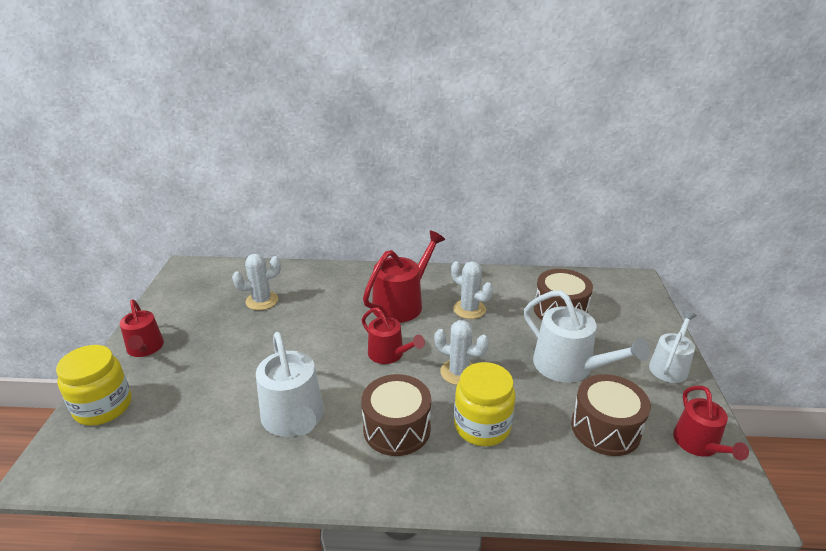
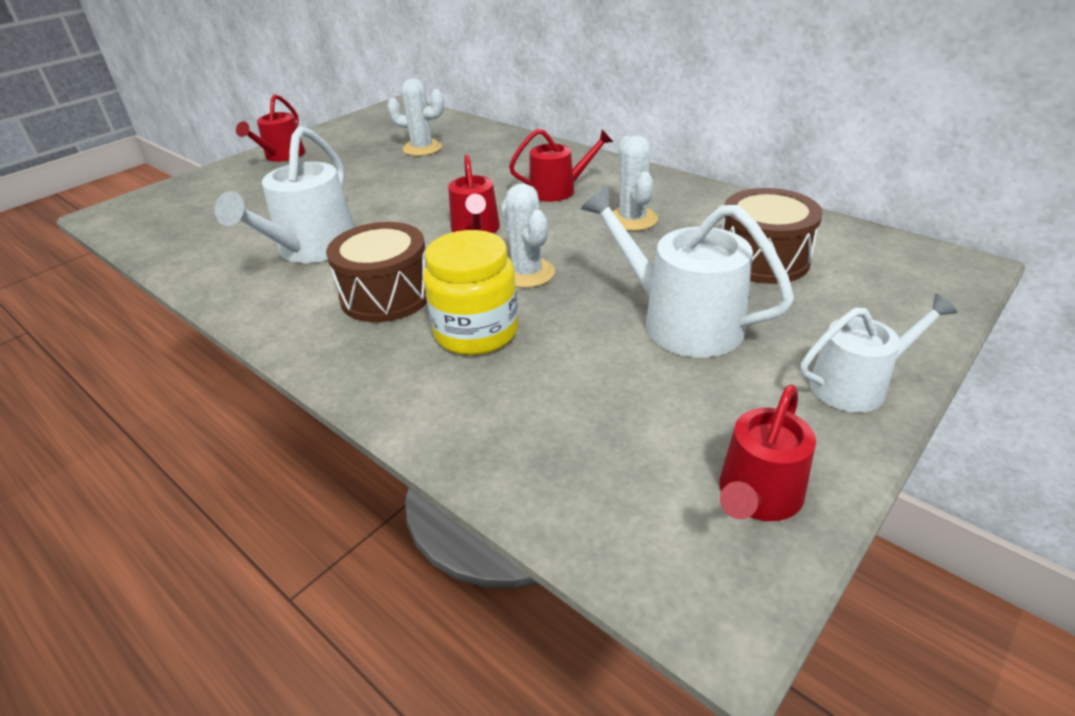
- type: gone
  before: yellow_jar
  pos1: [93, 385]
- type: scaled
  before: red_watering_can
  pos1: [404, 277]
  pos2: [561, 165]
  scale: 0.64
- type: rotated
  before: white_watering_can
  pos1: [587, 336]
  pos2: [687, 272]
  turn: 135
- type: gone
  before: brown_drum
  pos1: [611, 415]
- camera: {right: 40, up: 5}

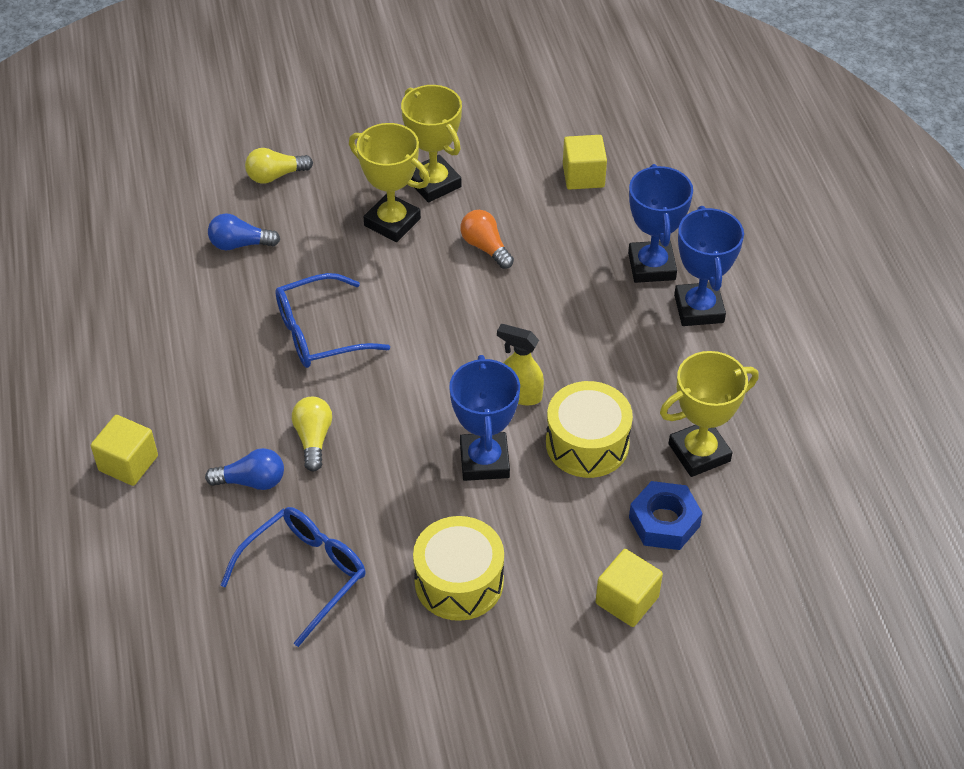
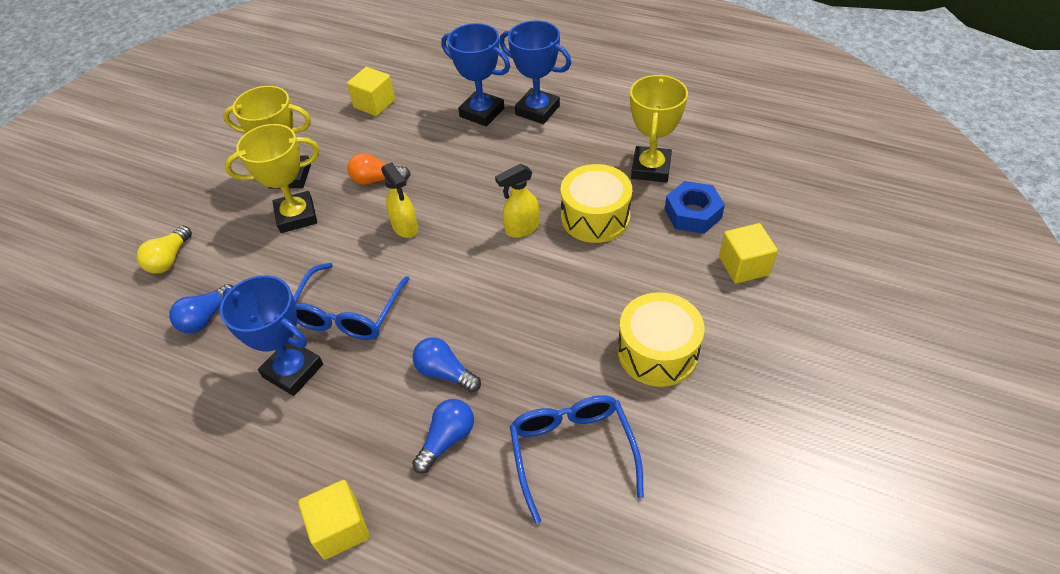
- type: repainted
  before: yellow_light_bulb
  after: blue_light_bulb
  pos1: [312, 434]
  pos2: [447, 365]
- type: shifted
  before: blue_trophy
  pos1: [484, 418]
  pos2: [271, 335]
- type: new
  after: yellow_spray_bottle
  pos2: [399, 200]
- camera: {right: -50, up: 0}

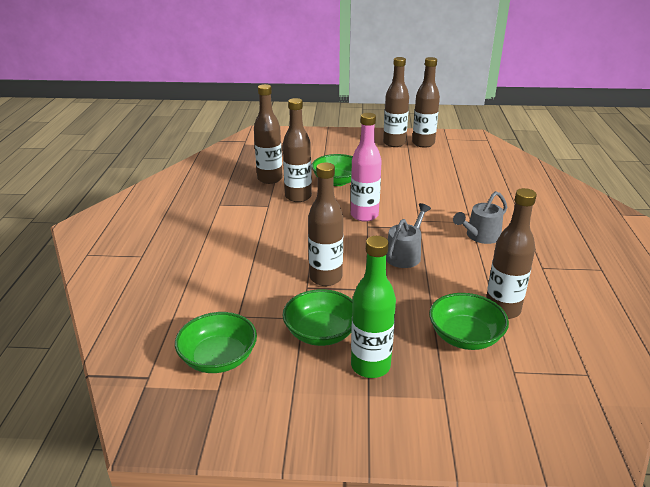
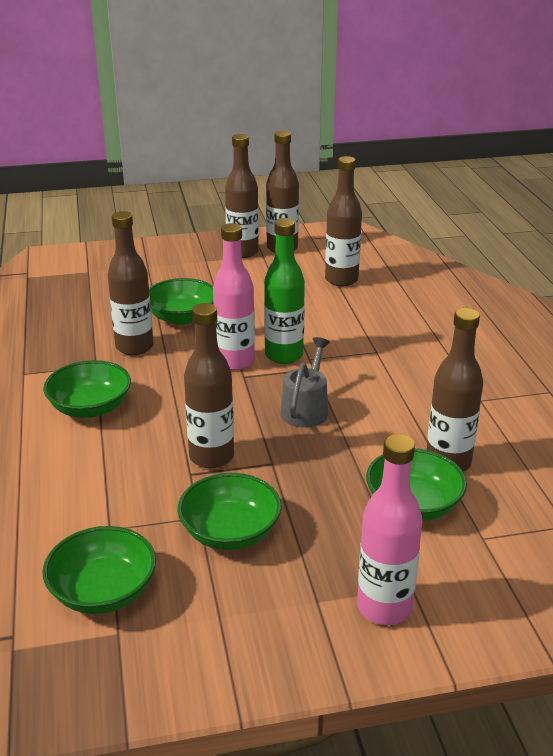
- type: shifted
  before: brown_bottle
  pos1: [268, 134]
  pos2: [343, 221]
- type: shifted
  before: green_bottle
  pos1: [373, 307]
  pos2: [284, 291]
- type: gone
  before: grey_watering_can
  pos1: [480, 217]
- type: new
  after: green_bowl
  pos2: [87, 389]
- type: new
  after: pink_bottle
  pos2: [390, 529]
- camera: {right: -15, up: 0}

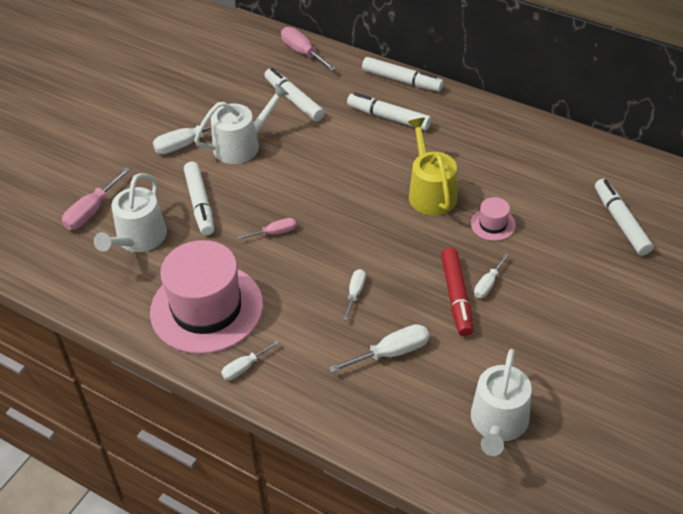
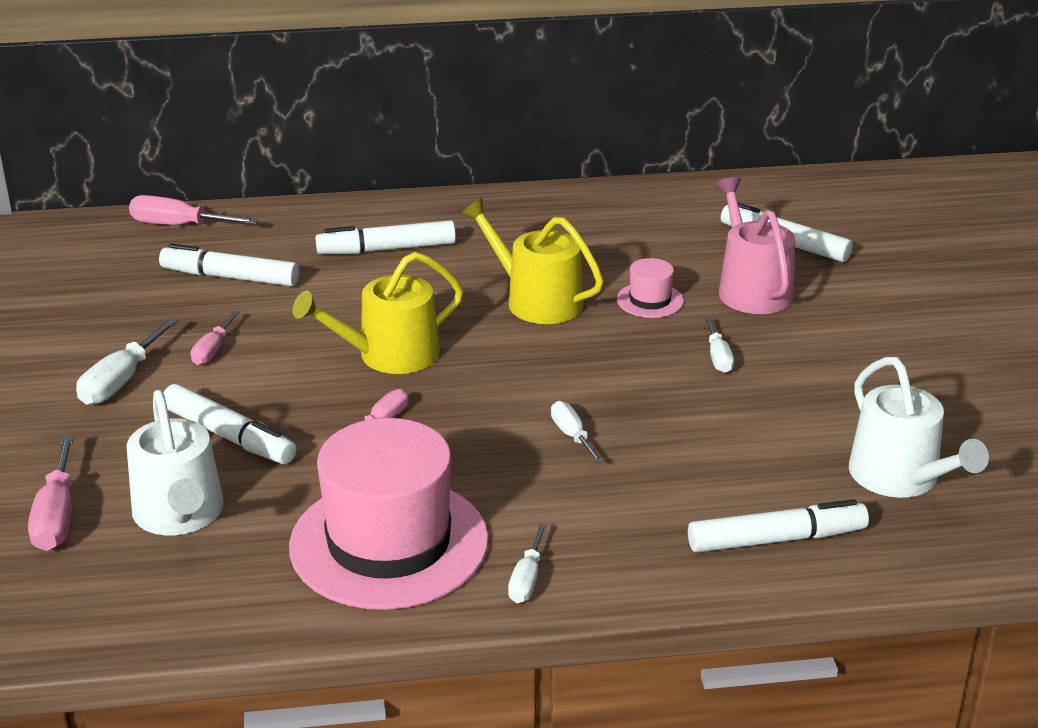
- type: swapped
  before: white_watering_can
  after: pink_screwdriver
  pos1: [241, 124]
  pos2: [215, 337]
- type: gone
  before: white_screwdriver
  pos1: [378, 348]
- type: shifted
  before: white_marker
  pos1: [403, 74]
  pos2: [778, 526]
- type: gone
  before: red_marker
  pos1: [457, 292]
- type: new
  after: yellow_watering_can
  pos2: [377, 313]
- type: new
  after: pink_watering_can
  pos2: [755, 245]
- camera: {right: -40, up: -15}

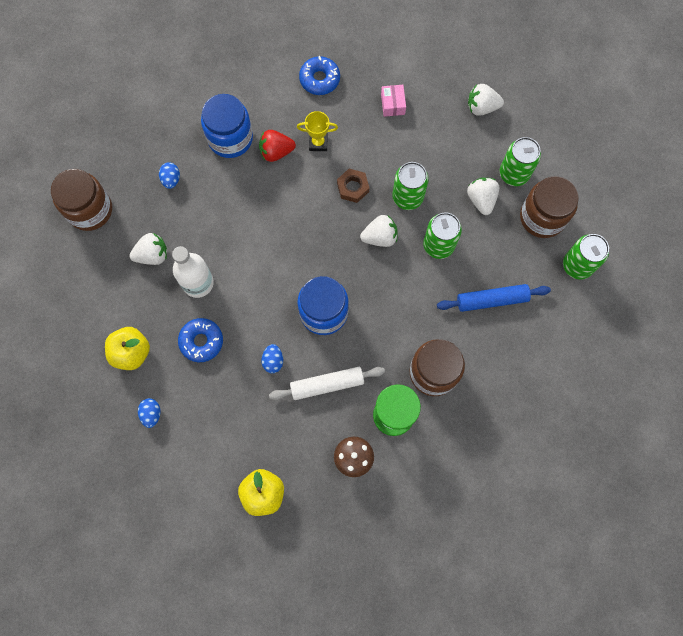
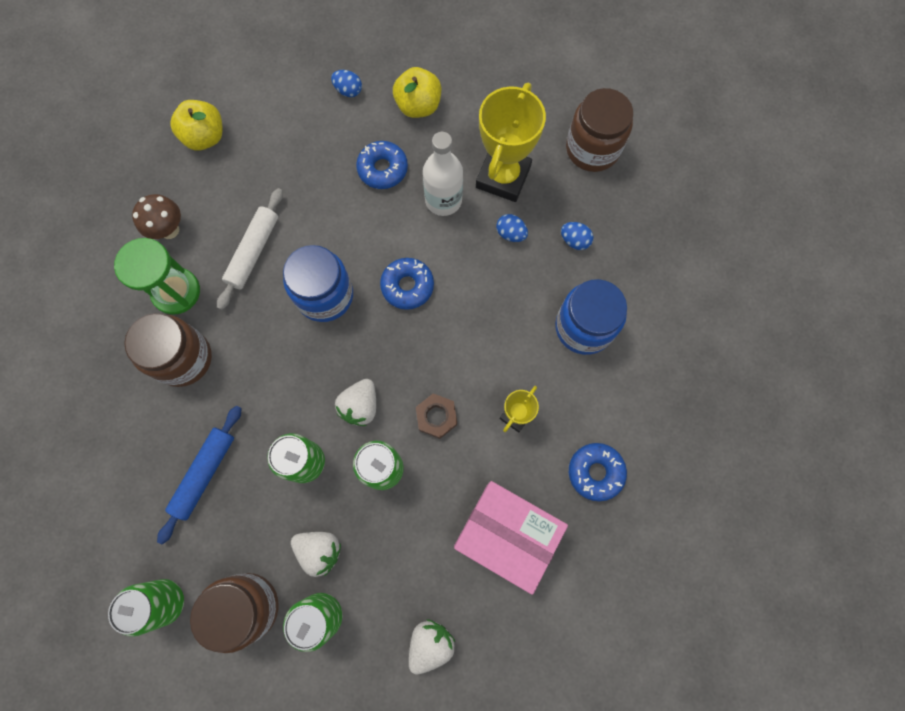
- type: swapped
  before: white_strawberry
  after: yellow_trophy
  pos1: [148, 249]
  pos2: [511, 142]
- type: gone
  before: red_strawberry
  pos1: [277, 146]
- type: shifted
  before: blue_egg
  pos1: [272, 358]
  pos2: [512, 228]
- type: scaled
  before: pink_box
  pos1: [393, 101]
  pos2: [511, 538]
  scale: 2.33
- type: new
  after: blue_donut
  pos2: [407, 284]
- camera: {right: 125, up: 0}

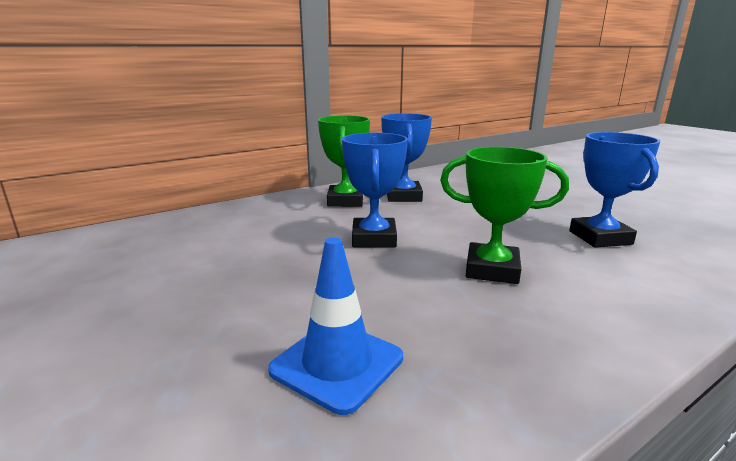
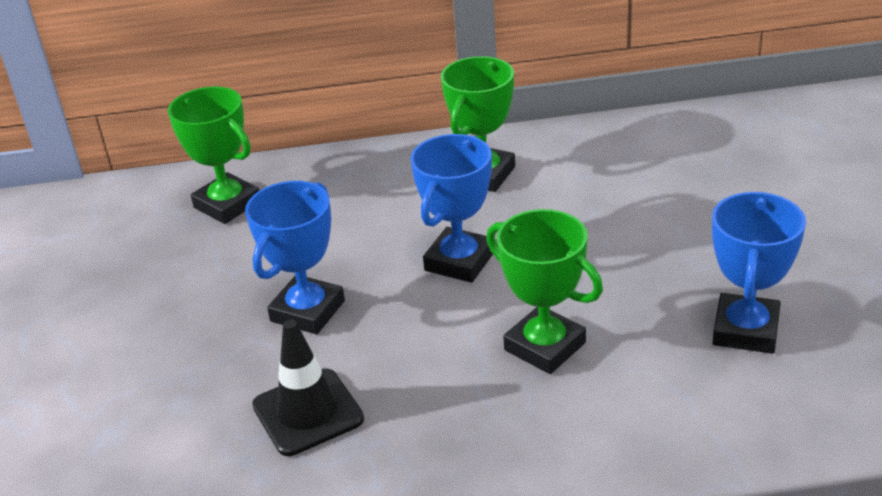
- type: repainted
  before: blue_traffic_cone
  after: black_traffic_cone
  pos1: [335, 326]
  pos2: [308, 387]
- type: shifted
  before: blue_trophy
  pos1: [406, 157]
  pos2: [295, 257]
- type: new
  after: green_trophy
  pos2: [213, 155]
- camera: {right: 30, up: 15}

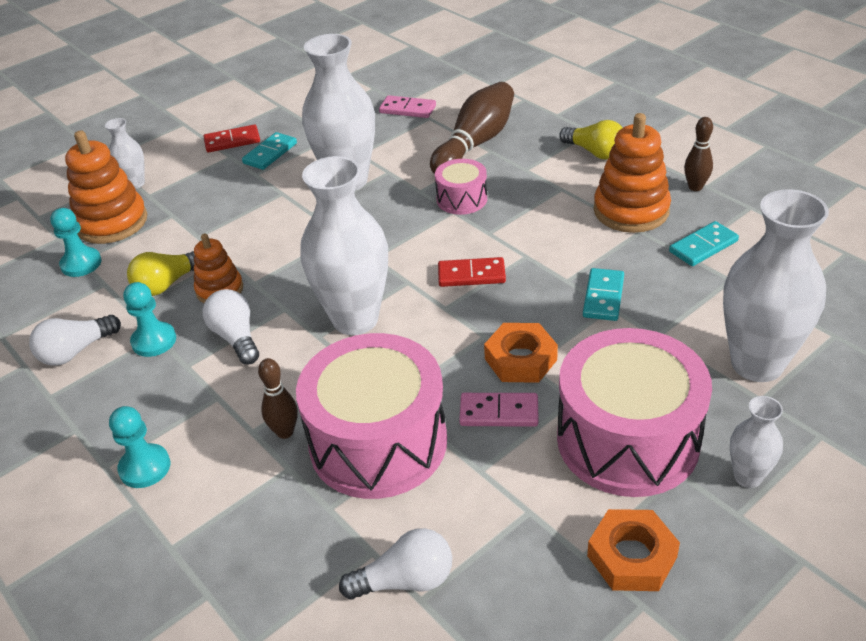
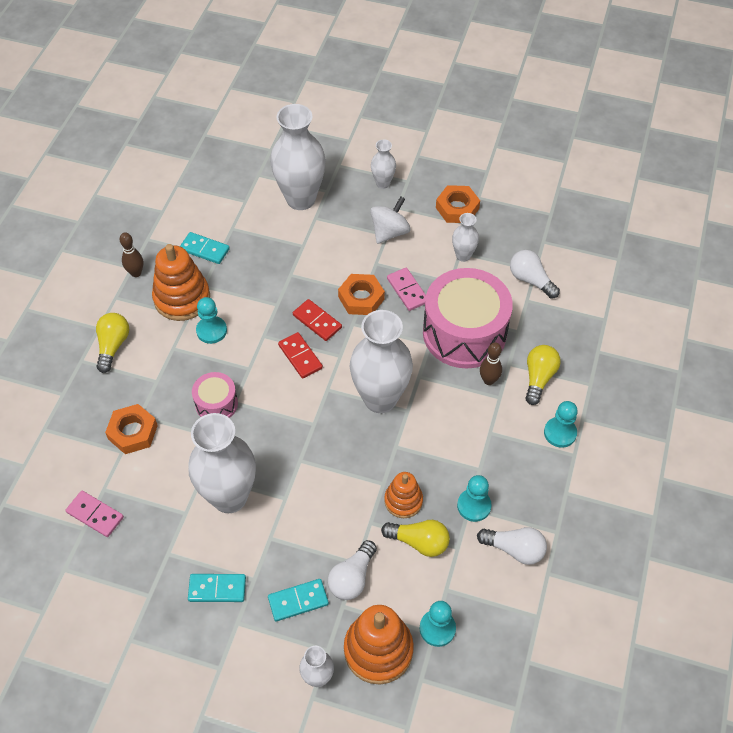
- type: shifted
  before: red_domino
  pos1: [231, 139]
  pos2: [317, 320]
- type: shifted
  before: white_light_bulb
  pos1: [231, 326]
  pos2: [352, 570]
- type: rotated
  before: pink_domino
  pos1: [407, 106]
  pos2: [94, 514]
  turn: -45
- type: swapped
  before: brown_bowling_pin
  after: orange_nut
  pos1: [472, 128]
  pos2: [131, 429]
- type: swapped
  before: pink_drum
  after: white_spinning_top
  pos1: [634, 412]
  pos2: [390, 220]
- type: shifted
  before: turquoise_domino
  pos1: [603, 294]
  pos2: [298, 600]
- type: new
  after: turquoise_pawn
  pos2: [211, 320]
- type: new
  after: white_vase
  pos2: [465, 237]
- type: new
  after: yellow_light_bulb
  pos2: [543, 375]
- camera: {right: -125, up: 15}

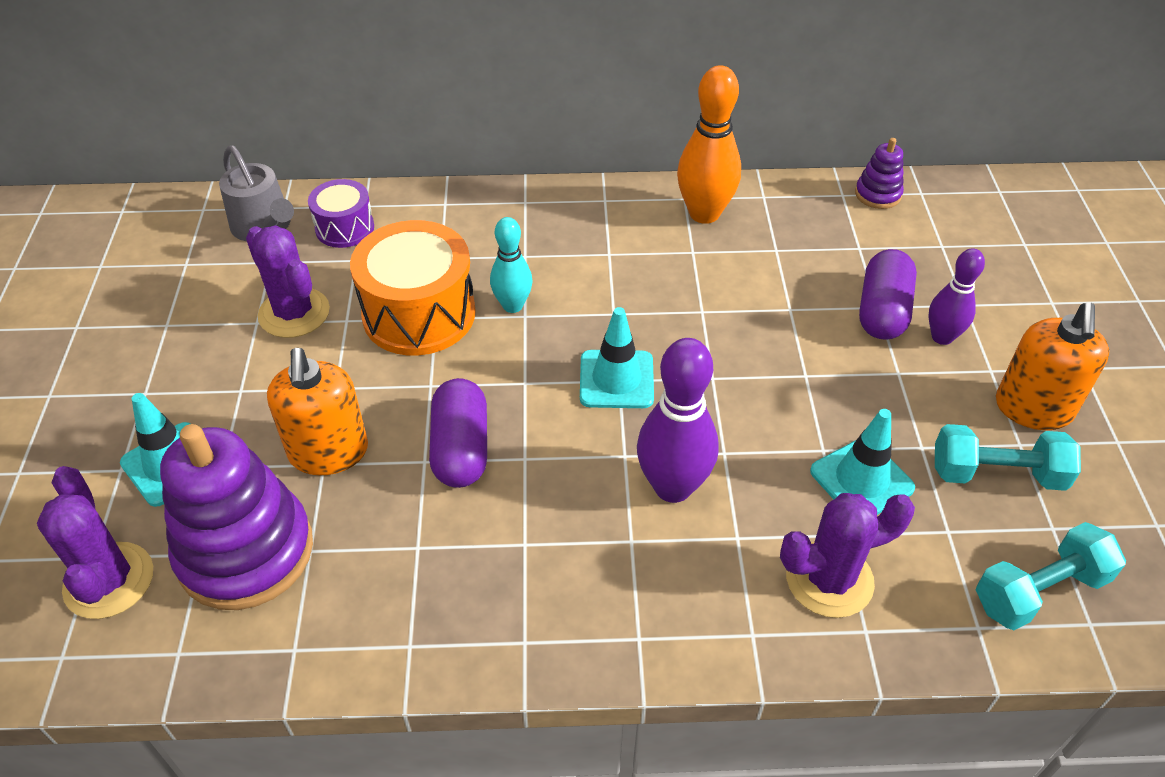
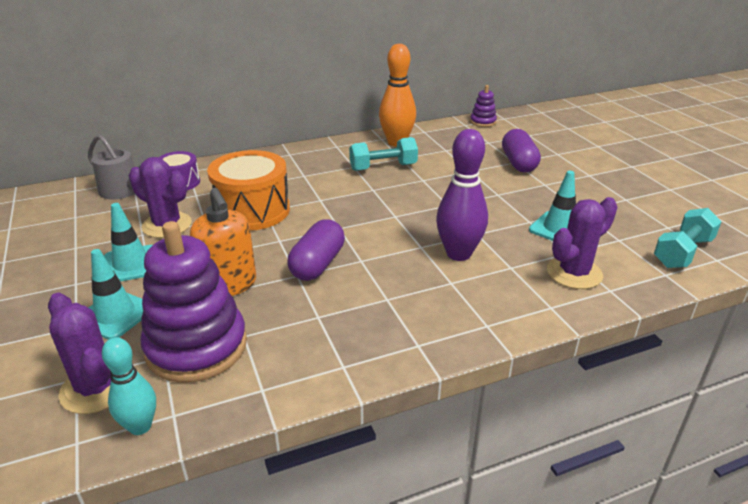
- type: rotated
  before: purple_capsule
  pos1: [458, 433]
  pos2: [316, 250]
  turn: 45
- type: shifted
  before: turquoise_bowling_pin
  pos1: [511, 265]
  pos2: [129, 386]
- type: shifted
  before: turquoise_traffic_cone
  pos1: [617, 357]
  pos2: [128, 242]
- type: gone
  before: purple_bowling_pin
  pos1: [957, 297]
- type: shifted
  before: turquoise_dumbbell
  pos1: [1008, 457]
  pos2: [383, 154]
- type: gone
  before: orange_soap_dispenser
  pos1: [1052, 366]
- camera: {right: -20, up: -15}

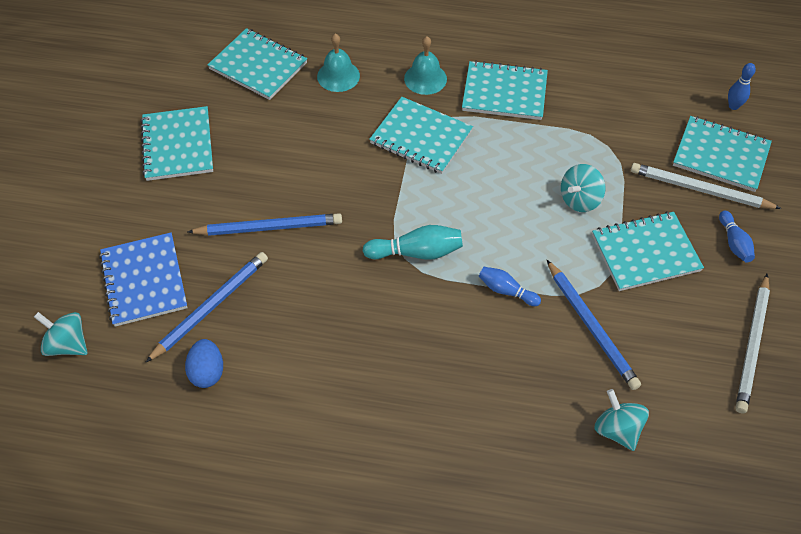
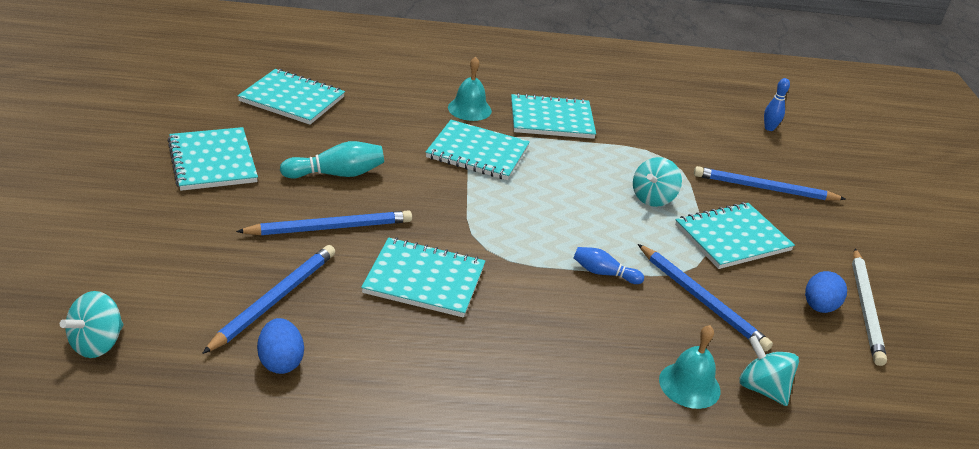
- type: rotated
  before: turquoise_spinning_top
  pos1: [61, 334]
  pos2: [92, 324]
  turn: -75
- type: gone
  before: blue_notebook
  pos1: [143, 280]
- type: shifted
  before: turquoise_bell
  pos1: [338, 63]
  pos2: [689, 367]
- type: shifted
  before: turquoise_bowling_pin
  pos1: [413, 242]
  pos2: [332, 160]
- type: repainted
  before: white_pencil
  after: blue_pencil
  pos1: [706, 186]
  pos2: [770, 183]
- type: shifted
  before: turquoise_notebook
  pos1: [722, 154]
  pos2: [423, 277]
- type: gone
  before: blue_bowling_pin
  pos1: [737, 237]
- type: new
  after: blue_egg
  pos2: [826, 292]
- camera: {right: -15, up: -20}

